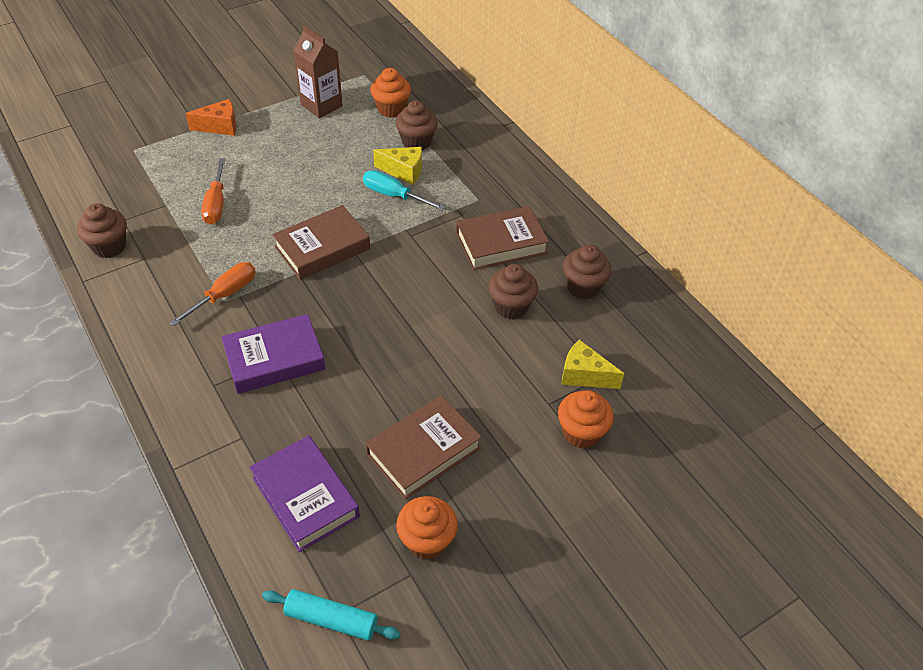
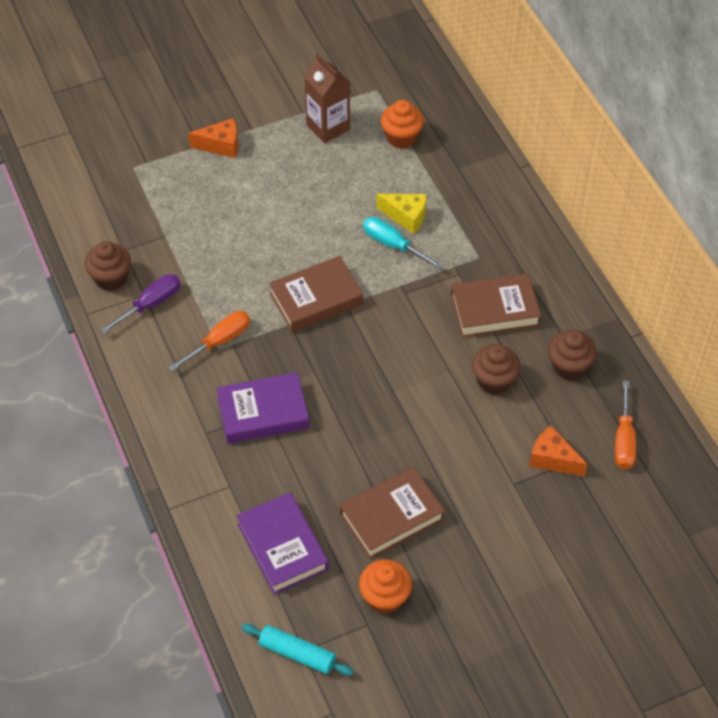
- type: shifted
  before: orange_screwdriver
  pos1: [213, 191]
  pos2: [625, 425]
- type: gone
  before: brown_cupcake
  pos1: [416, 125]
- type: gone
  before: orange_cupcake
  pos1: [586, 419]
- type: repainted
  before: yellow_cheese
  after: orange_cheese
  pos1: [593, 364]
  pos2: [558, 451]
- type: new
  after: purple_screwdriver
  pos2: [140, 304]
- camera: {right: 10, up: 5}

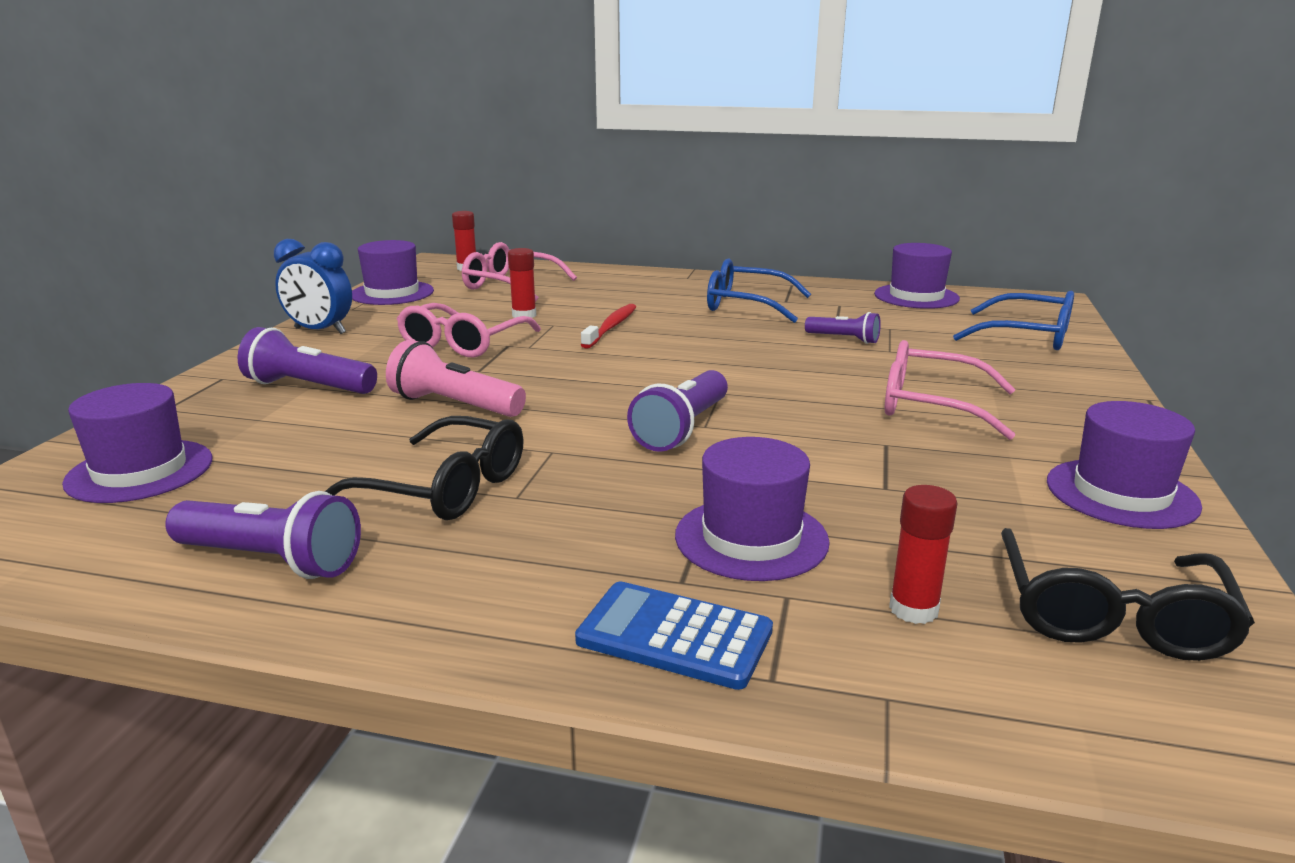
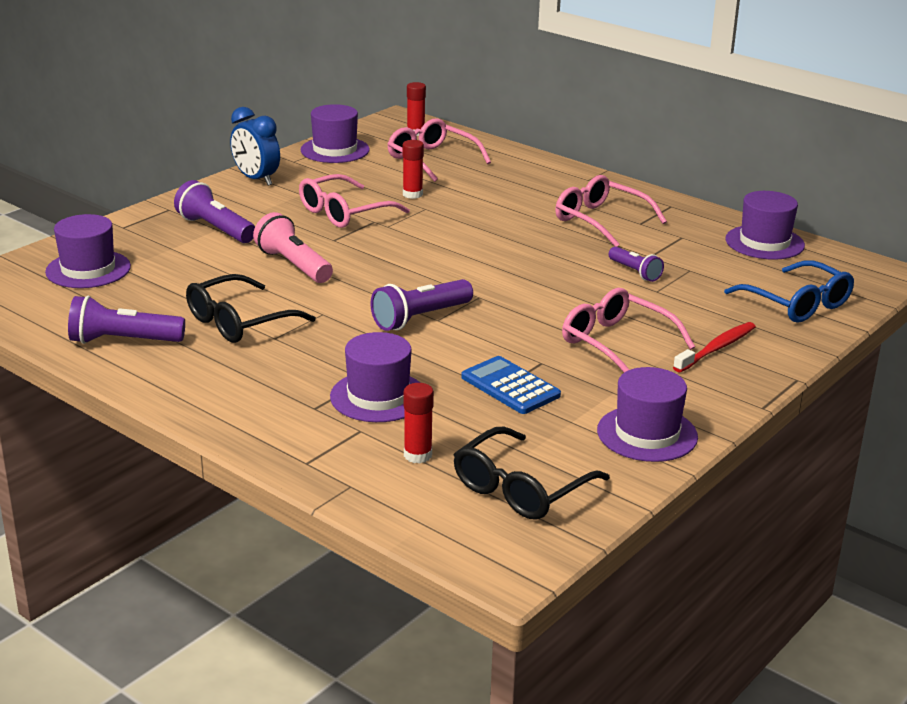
- type: rotated
  before: purple_flashlight
  pos1: [263, 535]
  pos2: [126, 320]
  turn: 135
- type: rotated
  before: black_glasses
  pos1: [424, 468]
  pos2: [251, 308]
  turn: 90
- type: shifted
  before: blue_calculator
  pos1: [674, 635]
  pos2: [511, 385]
- type: shifted
  before: red_toothbrush
  pos1: [608, 326]
  pos2: [714, 347]
- type: repainted
  before: blue_glasses
  after: pink_glasses
  pos1: [759, 290]
  pos2: [611, 211]
- camera: {right: 25, up: 5}

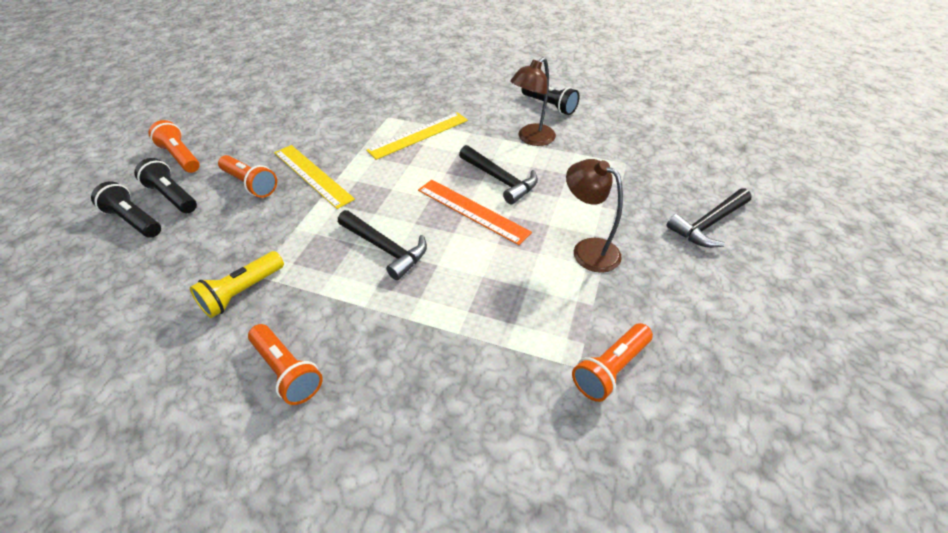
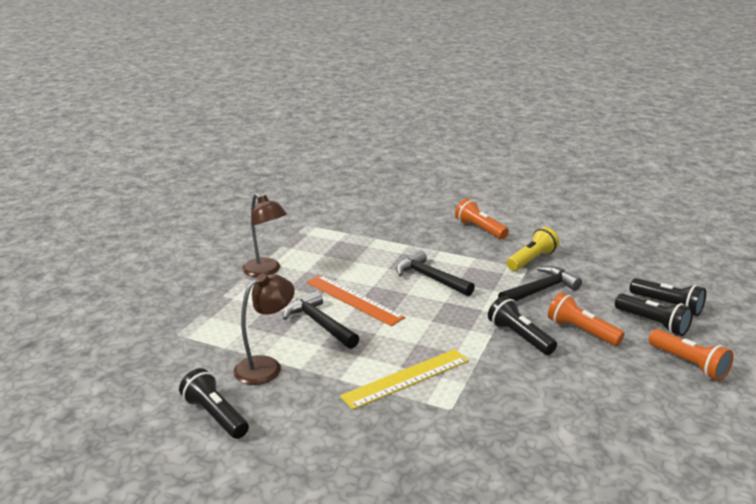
- type: swapped
  before: yellow_ruler
  after: black_flashlight
  pos1: [314, 177]
  pos2: [522, 325]
- type: gone
  before: orange_flashlight
  pos1: [612, 362]
- type: shifted
  before: black_hammer
  pos1: [709, 218]
  pos2: [540, 283]
- camera: {right: -175, up: -20}

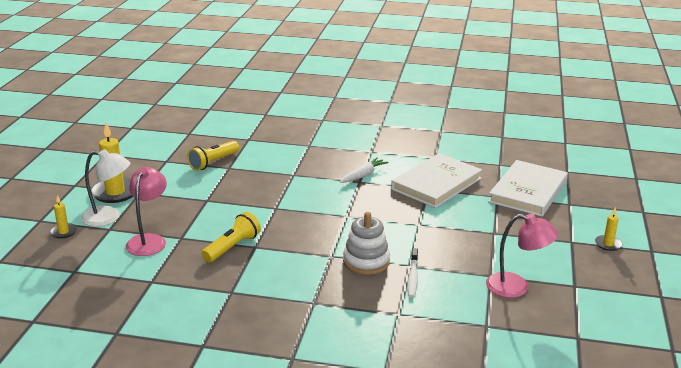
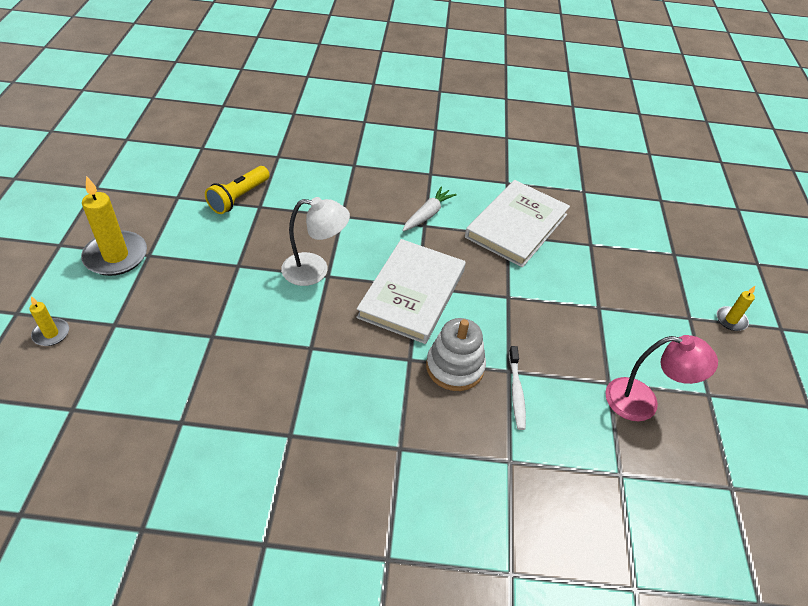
- type: shifted
  before: white_lamp
  pos1: [105, 188]
  pos2: [315, 241]
- type: gone
  before: pink_lamp
  pos1: [146, 211]
- type: gone
  before: yellow_flashlight
  pos1: [231, 237]
- type: shifted
  before: white_book
  pos1: [528, 188]
  pos2: [411, 291]
- camera: {right: -10, up: 20}

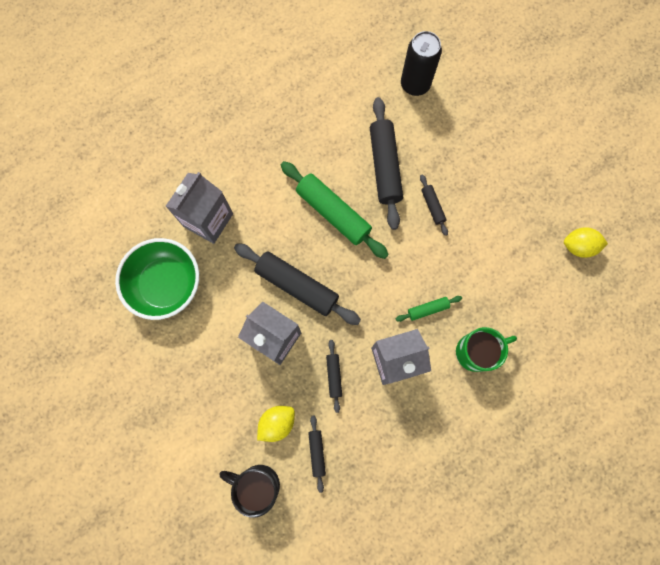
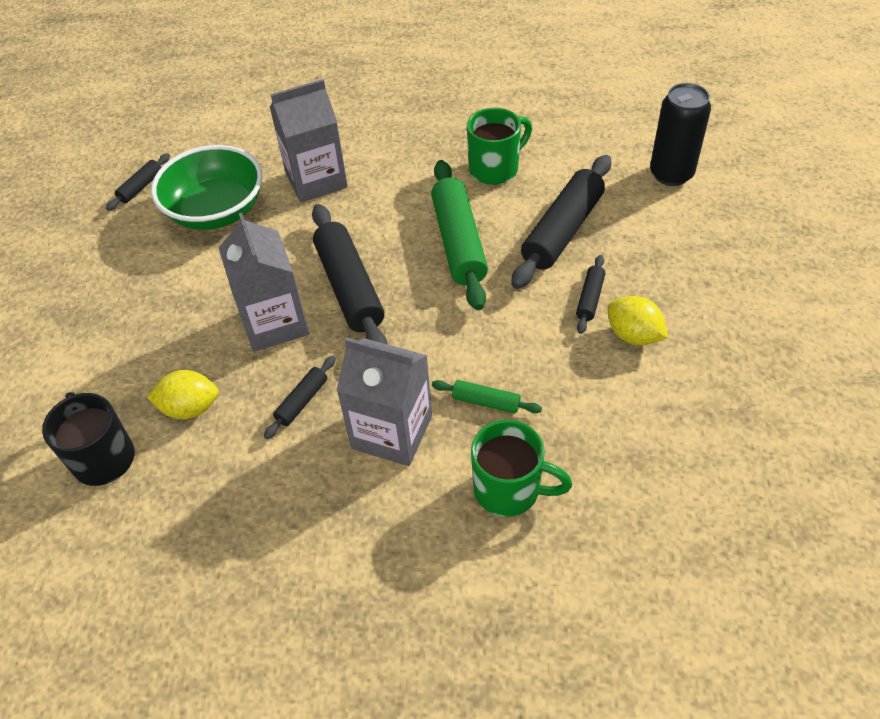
- type: shifted
  before: black_rolling_pin
  pos1: [317, 454]
  pos2: [138, 182]
- type: shifted
  before: yellow_lemon
  pos1: [586, 242]
  pos2: [637, 320]
- type: new
  after: green_mug
  pos2: [499, 146]
- camera: {right: 40, up: -25}

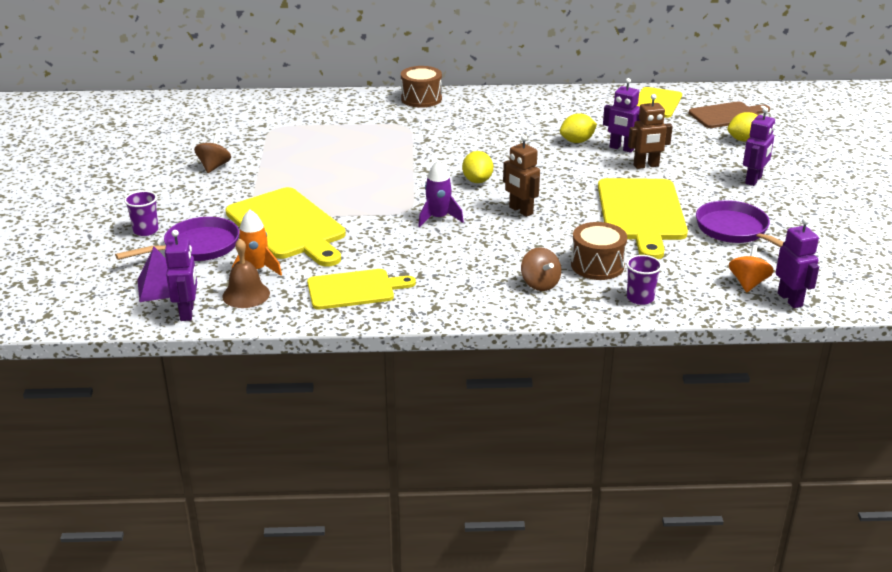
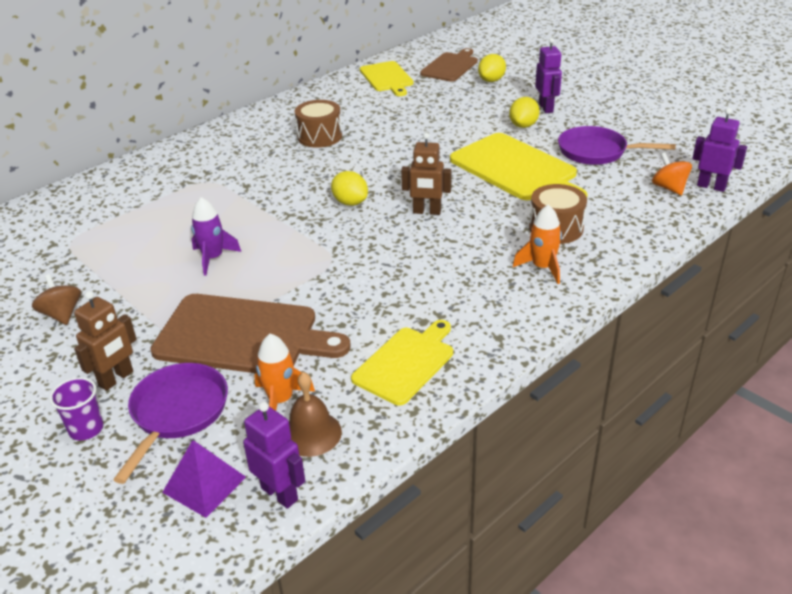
- type: repainted
  before: yellow_cutting_board
  after: brown_cutting_board
  pos1: [286, 227]
  pos2: [250, 333]
- type: shifted
  before: brown_drum
  pos1: [421, 87]
  pos2: [318, 124]
- type: shifted
  before: purple_rocket
  pos1: [441, 193]
  pos2: [216, 236]
- type: swapped
  before: brown_spinning_top
  after: orange_rocket
  pos1: [541, 269]
  pos2: [537, 244]
- type: shifted
  before: yellow_lemon
  pos1: [578, 128]
  pos2: [524, 112]
- type: gone
  before: purple_robot
  pos1: [621, 115]
- type: gone
  before: purple_cup
  pos1: [644, 280]
- type: shifted
  before: brown_robot
  pos1: [650, 131]
  pos2: [105, 341]
- camera: {right: -40, up: 5}

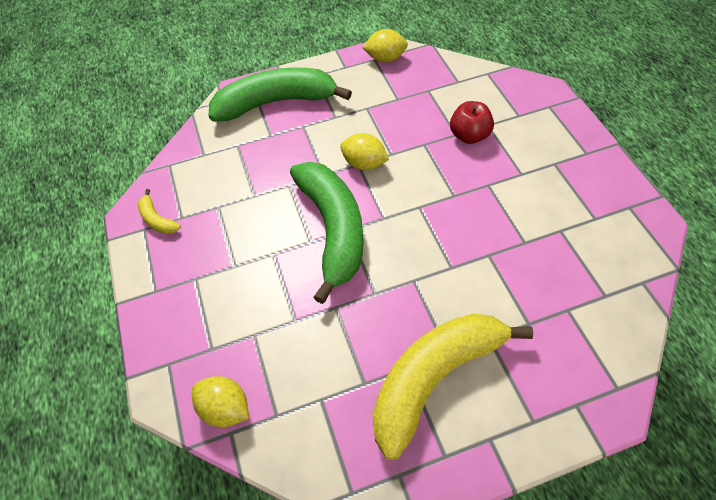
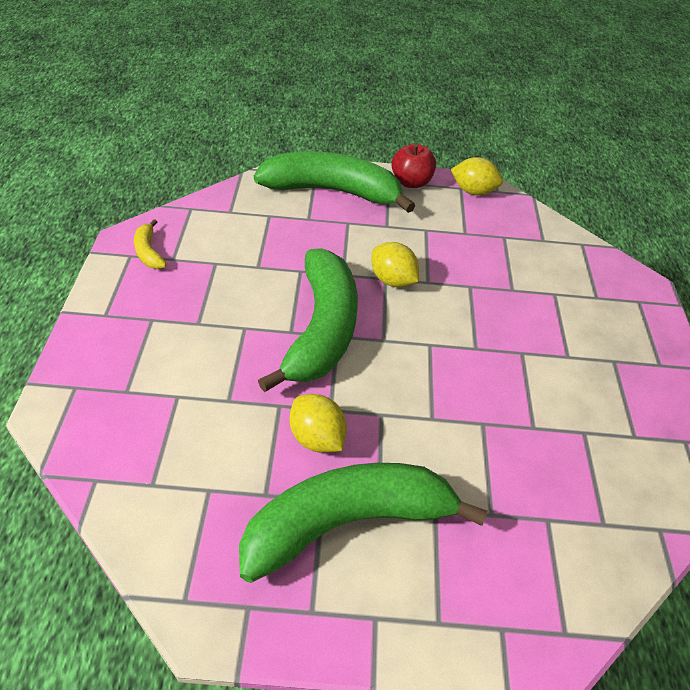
- type: shifted
  before: yellow_lemon
  pos1: [220, 401]
  pos2: [318, 423]
- type: repainted
  before: yellow_banana
  after: green_banana
  pos1: [453, 386]
  pos2: [363, 523]
- type: shifted
  before: red_apple
  pos1: [472, 122]
  pos2: [414, 165]
- camera: {right: 15, up: -10}

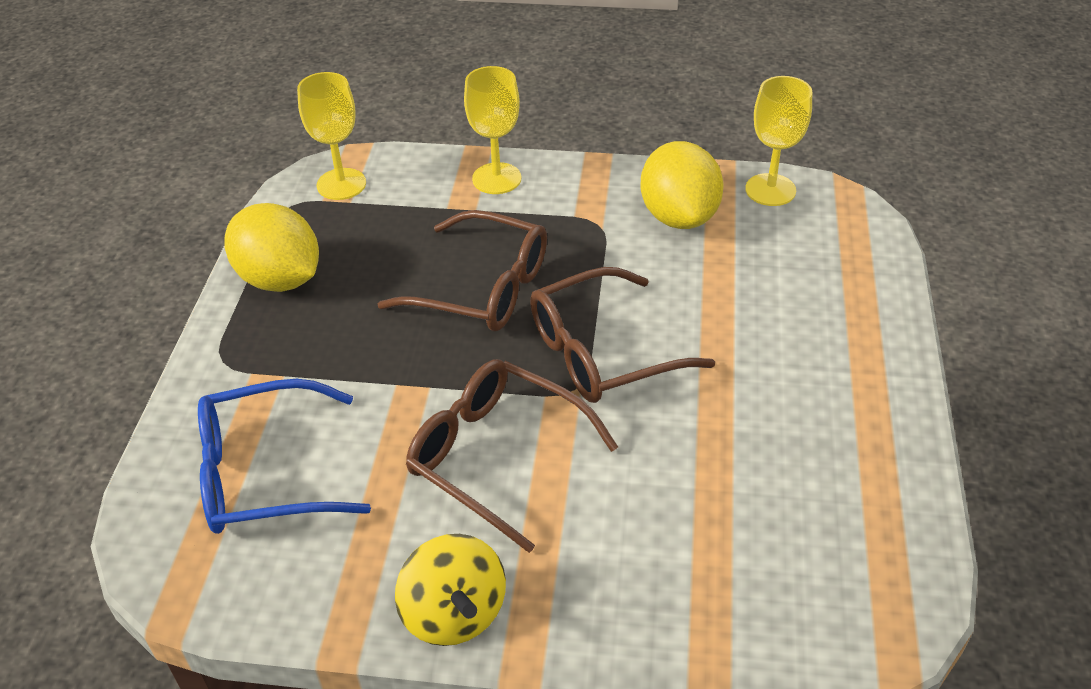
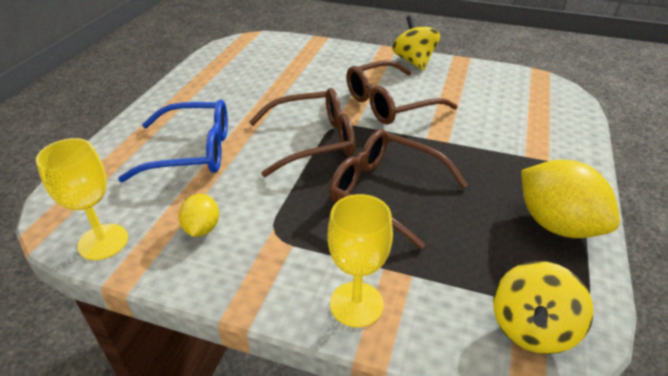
- type: shifted
  before: blue_glasses
  pos1: [284, 456]
  pos2: [173, 140]
- type: swapped
  before: yellow_goblet
  after: yellow_spinning_top
  pos1: [331, 136]
  pos2: [543, 307]
- type: rotated
  before: brown_glasses
  pos1: [512, 456]
  pos2: [402, 92]
  turn: 105
- type: scaled
  before: yellow_lemon
  pos1: [682, 185]
  pos2: [198, 215]
  scale: 0.53
- camera: {right: -170, up: -5}

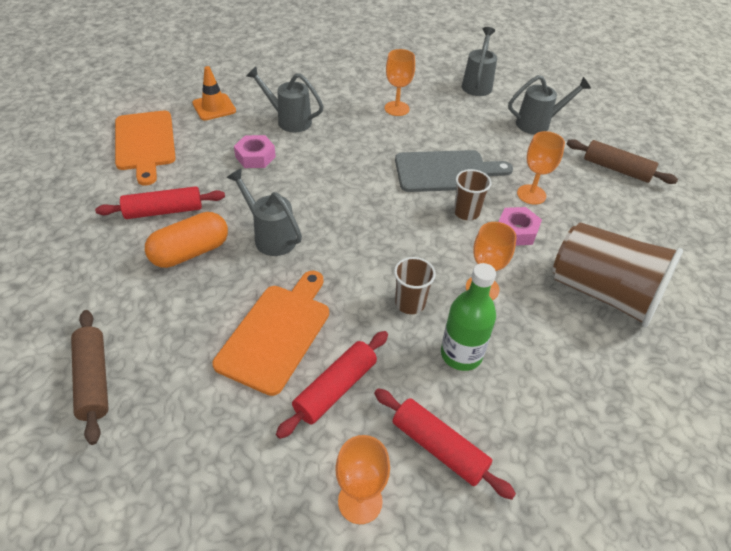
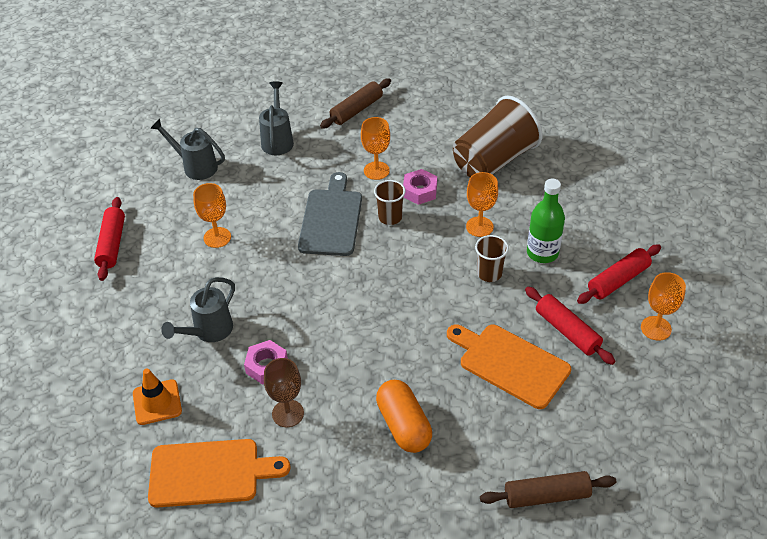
- type: shifted
  before: red_rolling_pin
  pos1: [160, 202]
  pos2: [109, 239]
- type: gone
  before: grey_watering_can
  pos1: [264, 212]
- type: new
  after: brown_goblet
  pos2: [284, 392]
- camera: {right: -75, up: 0}

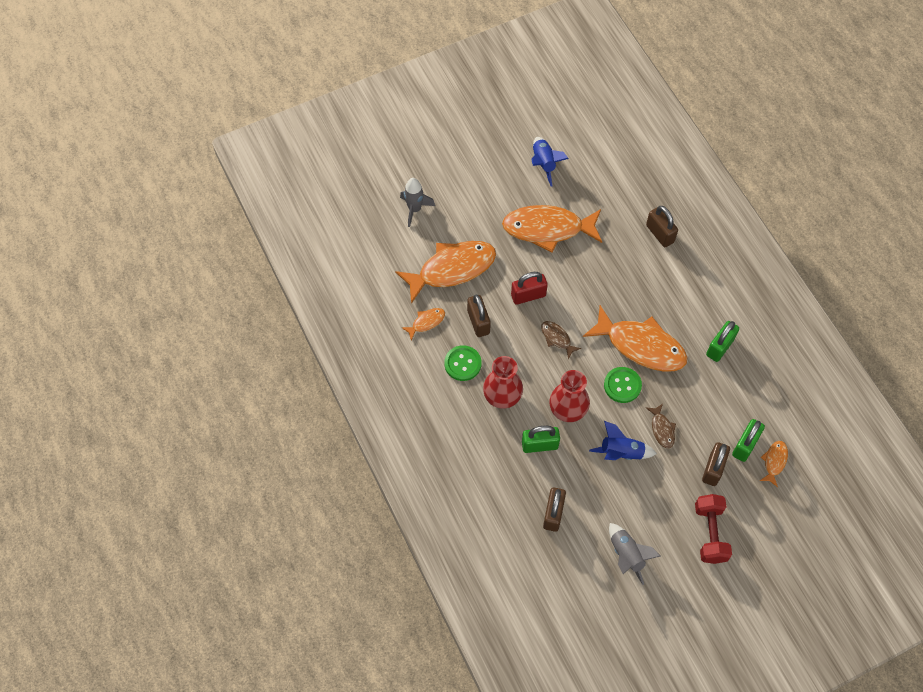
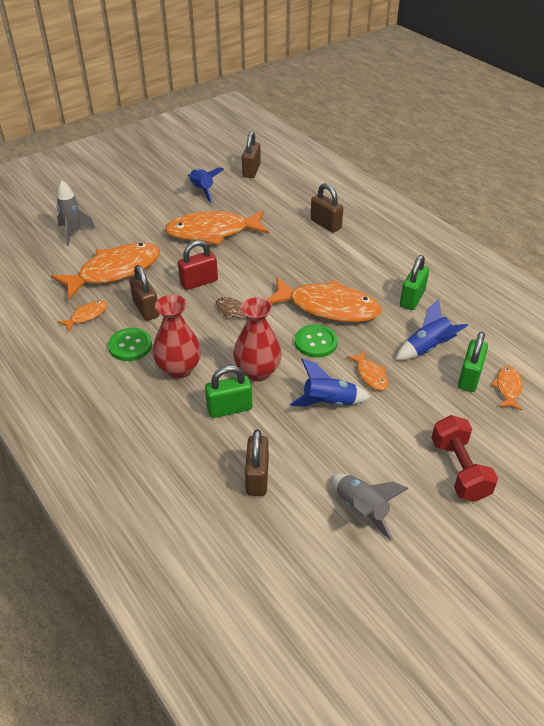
- type: repainted
  before: brown_fish
  after: orange_fish
  pos1: [661, 426]
  pos2: [367, 370]
- type: shifted
  before: brown_padlock
  pos1: [716, 464]
  pos2: [251, 154]
- type: new
  after: blue_rocket
  pos2: [431, 329]
- camera: {right: -10, up: -20}

